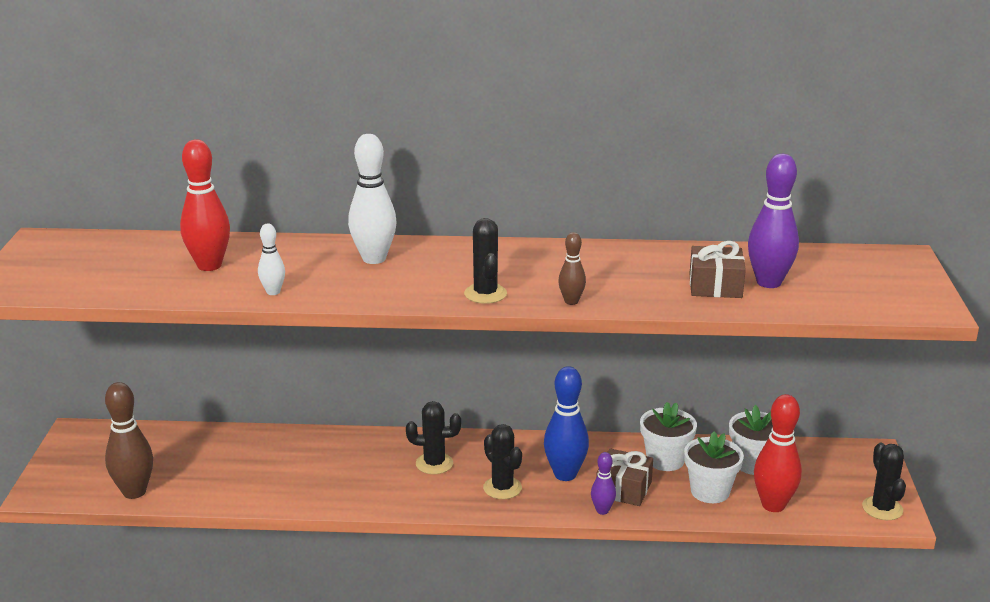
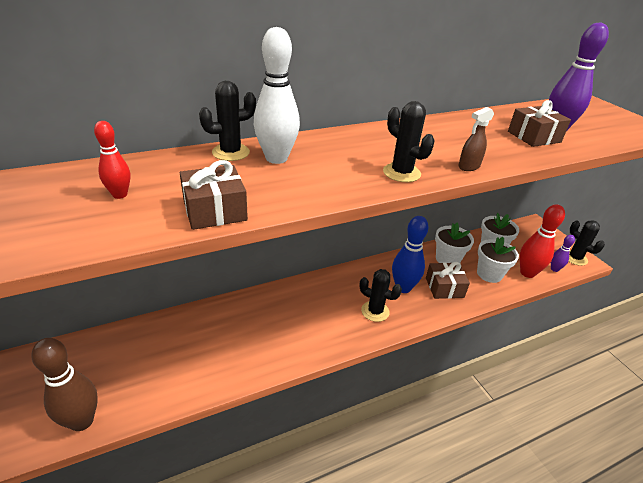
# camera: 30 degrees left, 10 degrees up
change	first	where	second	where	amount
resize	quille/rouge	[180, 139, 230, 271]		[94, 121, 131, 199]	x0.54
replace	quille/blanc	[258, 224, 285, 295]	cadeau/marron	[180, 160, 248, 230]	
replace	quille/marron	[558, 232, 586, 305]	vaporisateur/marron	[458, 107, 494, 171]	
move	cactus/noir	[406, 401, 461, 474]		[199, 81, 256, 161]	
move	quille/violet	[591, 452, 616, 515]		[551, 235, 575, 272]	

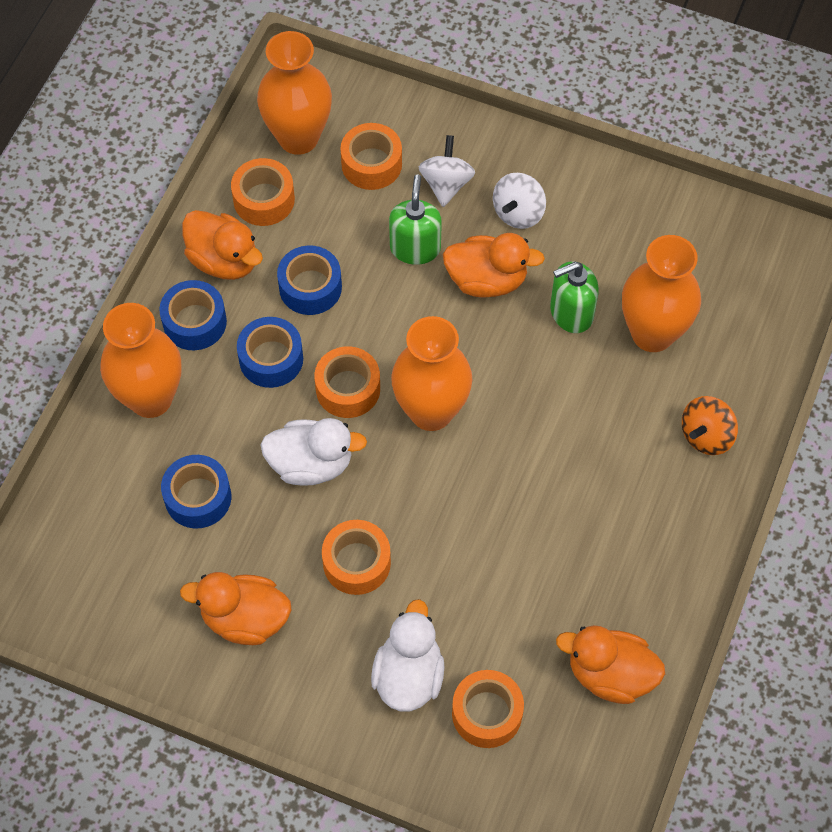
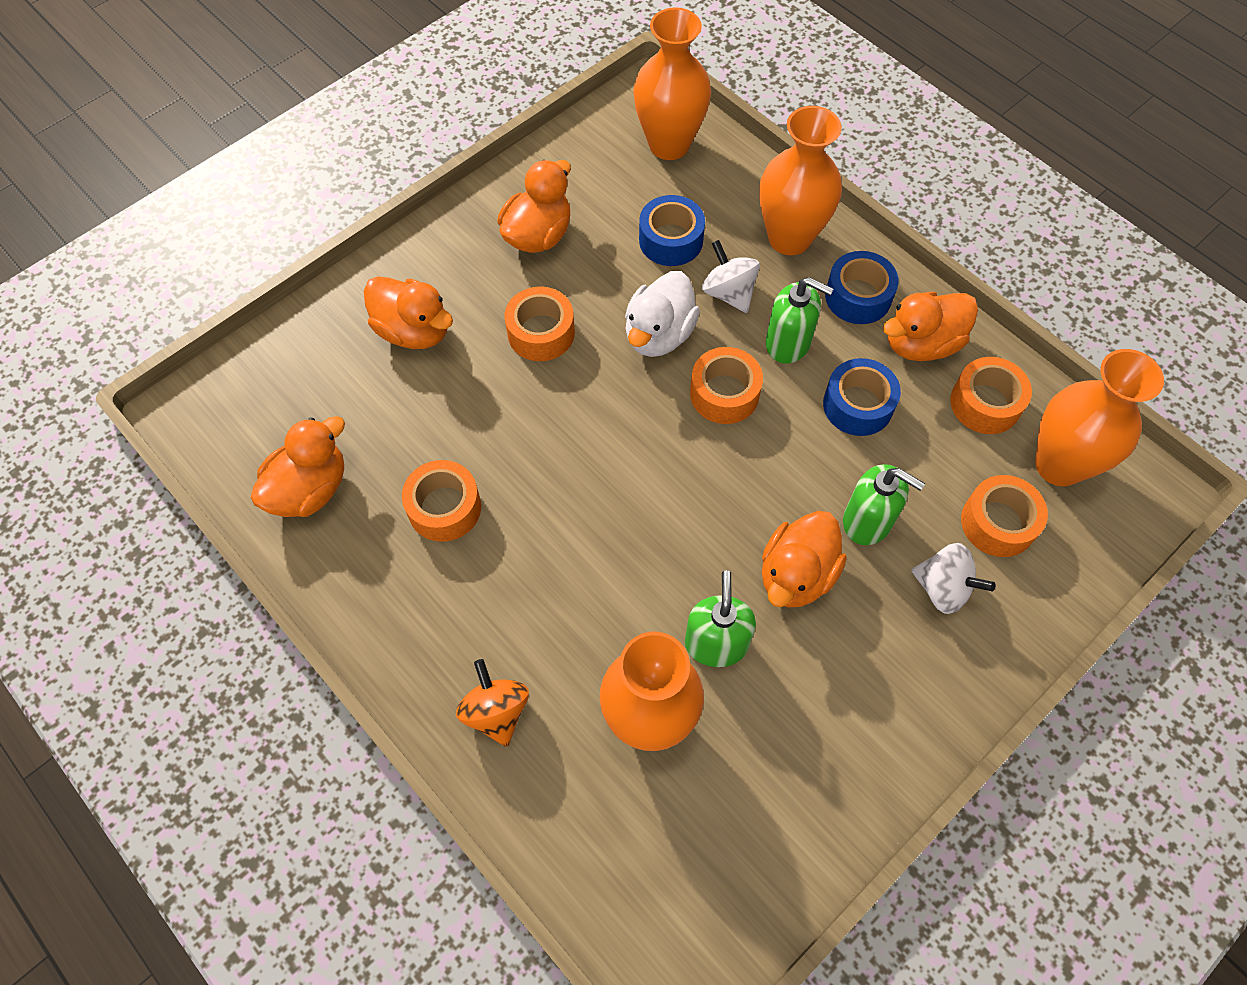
# camera: 115 degrees right, 0 degrees up
change	first	where	second	where	amount
move	toupie/blanc	[493, 173, 546, 229]		[702, 240, 760, 313]	
move	vase/orange	[391, 316, 472, 431]		[633, 7, 711, 160]	
replace	ruban adhésif/bleu	[237, 317, 303, 388]	distributeur de savon/vert	[766, 277, 834, 364]	
recolor	canard/blanc	[371, 599, 444, 712]	canard/orange	[364, 276, 453, 349]	
move	ruban adhésif/orange	[452, 670, 524, 748]		[402, 460, 481, 542]	

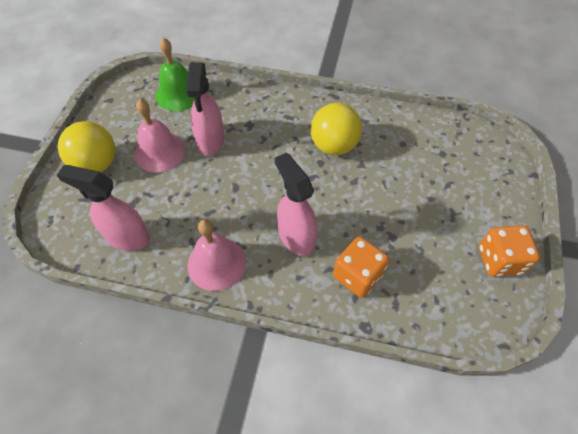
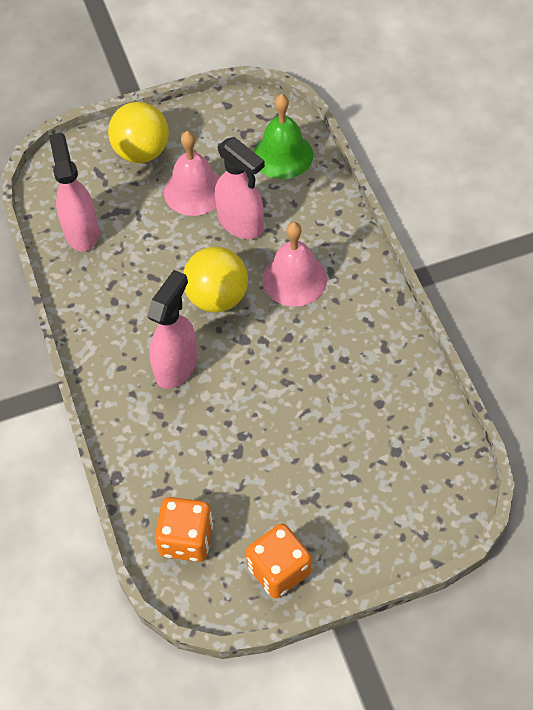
# camera: 60 degrees right, 0 degrees up
change	first	where	second	where	amount
rotate	vaporisateur/rose	[186, 62, 225, 156]		[215, 137, 265, 239]	105 degrees counterclockwise
move	balle/jaune	[311, 103, 362, 155]		[183, 247, 248, 312]	
move	cloche/rose	[187, 219, 246, 291]		[262, 222, 327, 307]	
move	dé/orange	[333, 237, 390, 298]		[155, 497, 213, 562]	

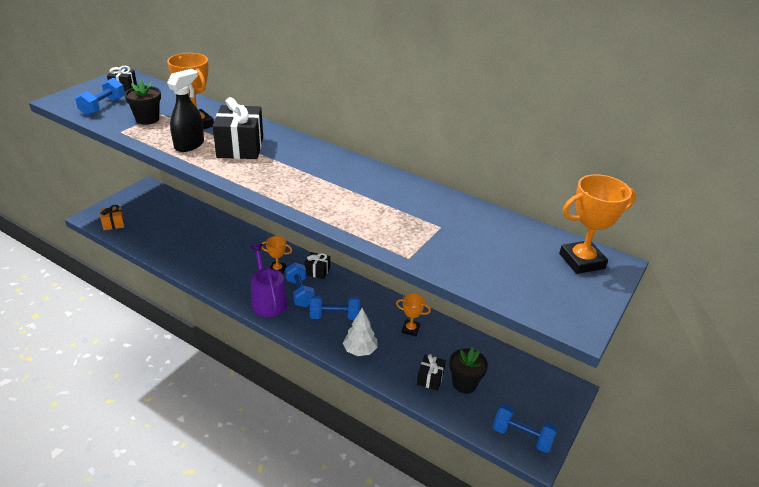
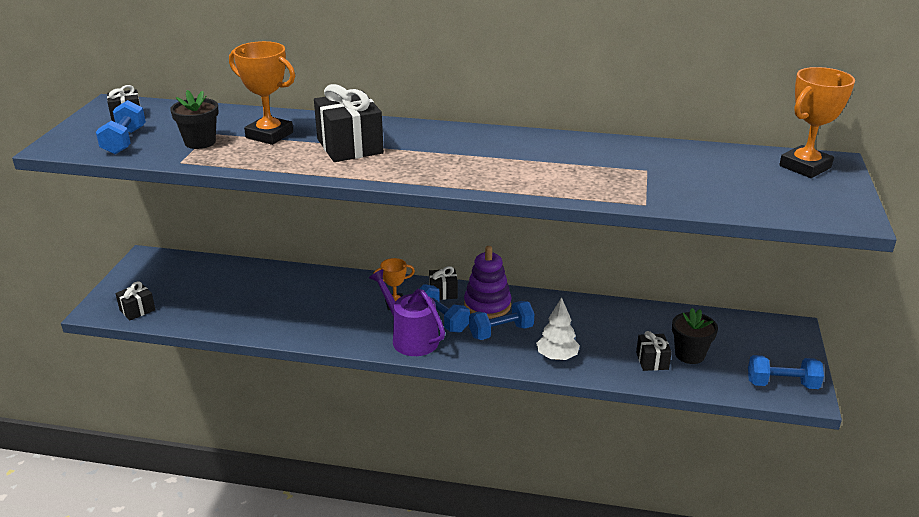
# camera: 20 degrees left, 5 degrees down
change	first	where	second	where	amount
delete	vaporisateur/noir	[167, 69, 204, 152]			
recolor	cadeau/orange	[100, 205, 124, 230]	cadeau/noir	[115, 281, 156, 320]	
delete	trophée/orange	[396, 293, 431, 336]			
insert			jouet à empiler/violet	[464, 246, 512, 319]	

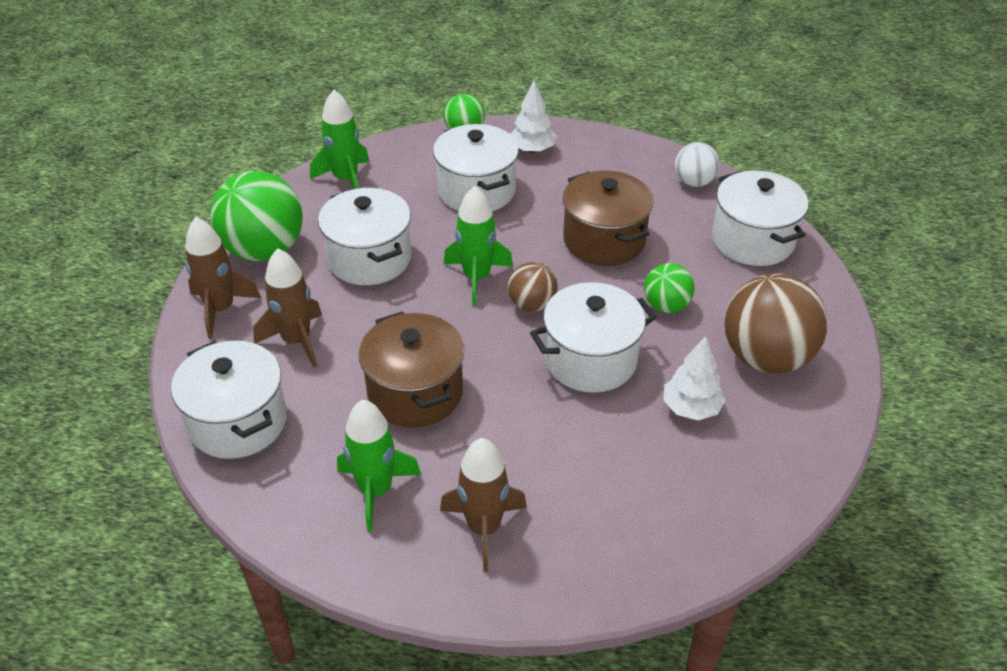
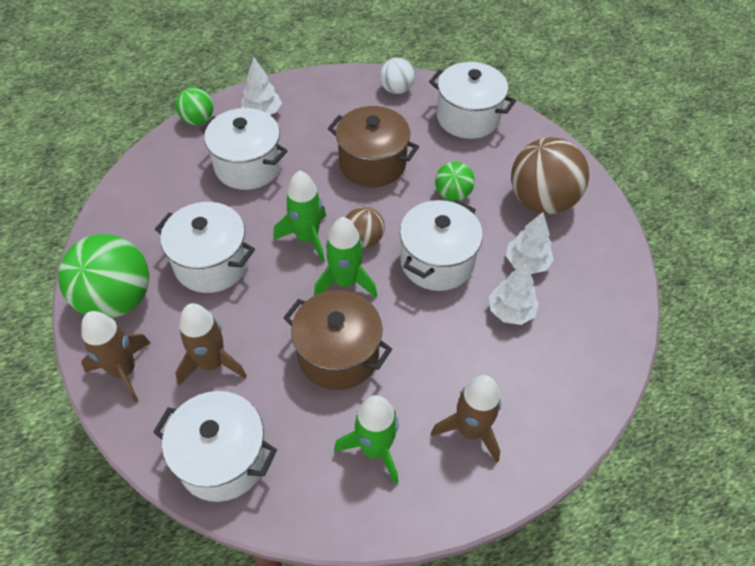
# camera: 35 degrees left, 10 degrees up
change	first	where	second	where	amount
move	fusée/vert	[310, 90, 370, 189]		[314, 217, 377, 298]	
insert			arbre/blanc	[489, 263, 539, 325]	

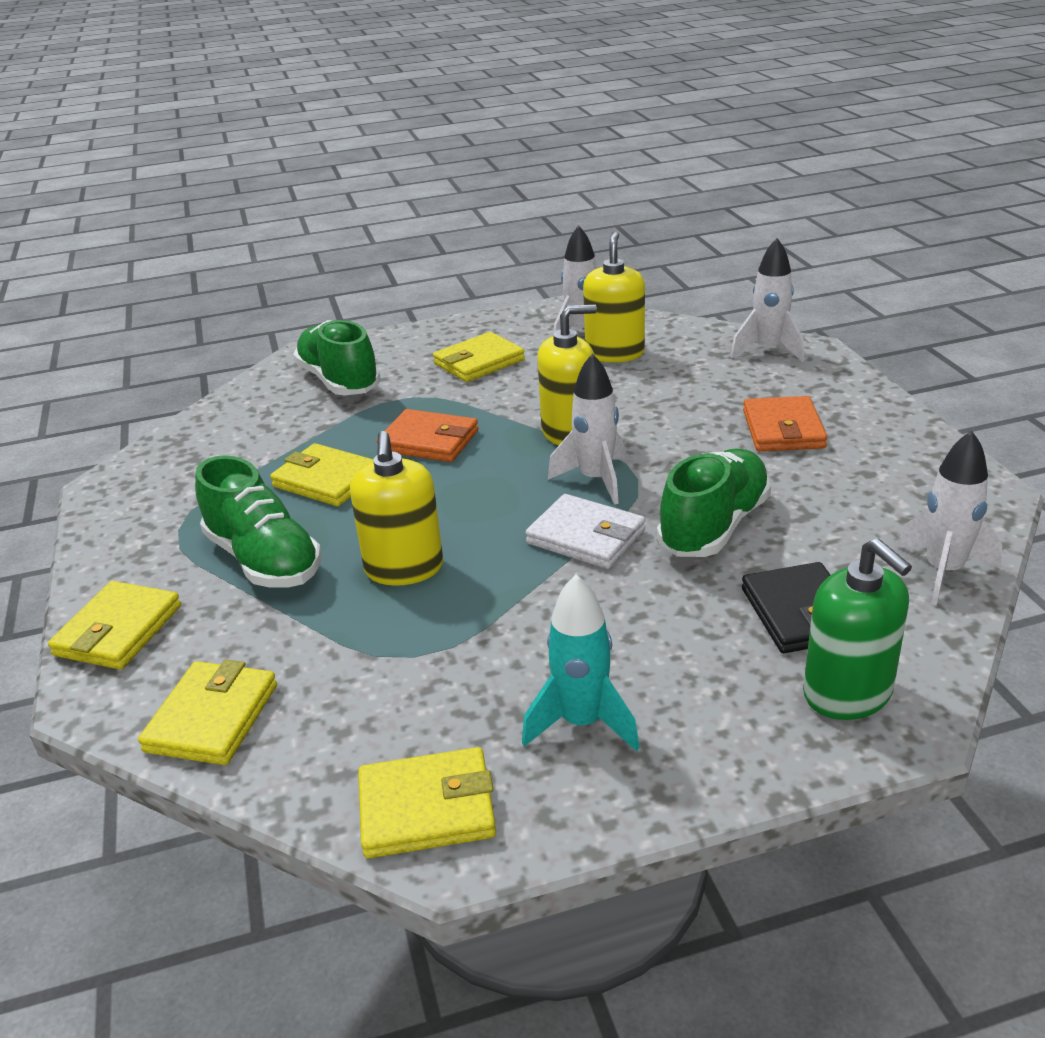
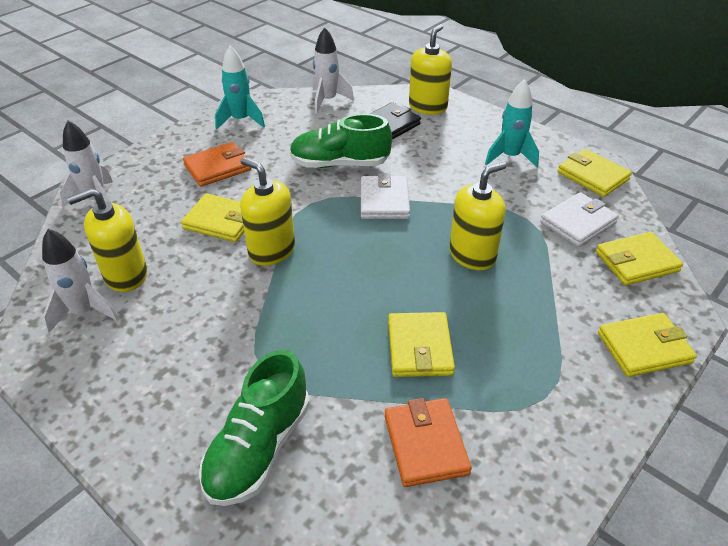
# camera: 125 degrees left, 10 degrees up
change	first	where	second	where	amount
move	portefeuille/jaune	[433, 332, 525, 382]		[181, 193, 244, 242]	
delete	fusée/blanc	[548, 353, 625, 505]			
move	portefeuille/orange	[377, 409, 478, 462]		[385, 398, 472, 487]	
delete	chaussure/vert	[195, 455, 322, 588]			
recolor	distributeur de savon/vert	[803, 538, 912, 720]	distributeur de savon/jaune	[409, 24, 452, 115]	
insert			fusée/turquoise	[215, 46, 265, 130]	
insert			portefeuille/blanc	[540, 192, 619, 247]	

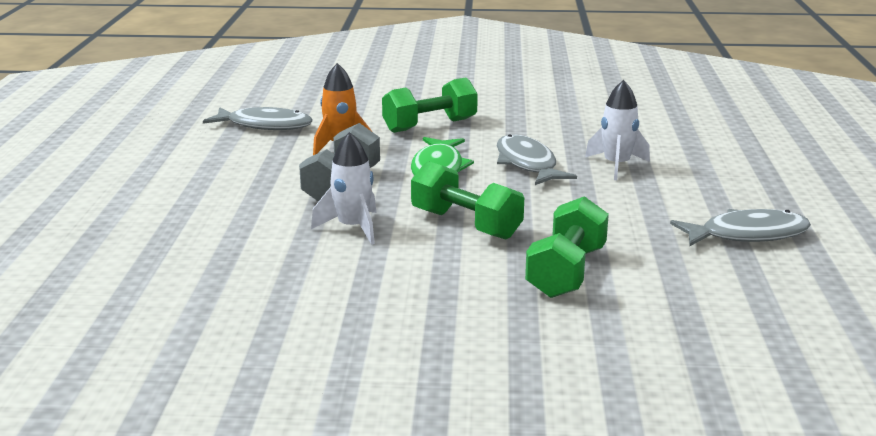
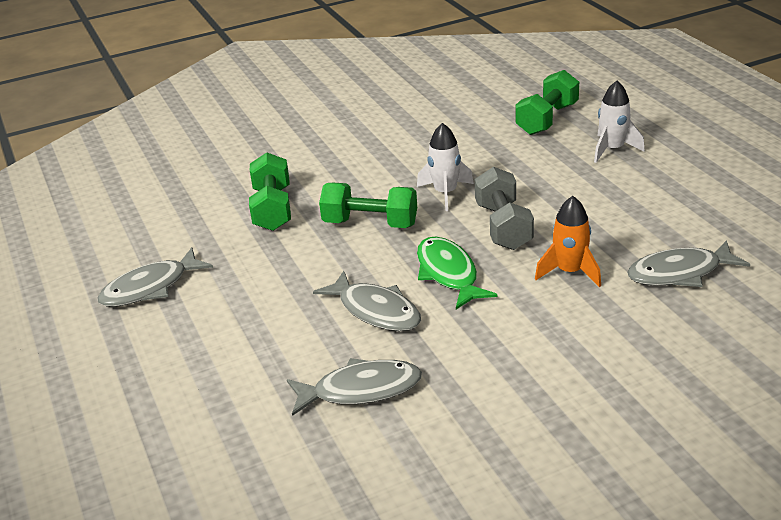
# camera: 155 degrees right, 10 degrees up
change	first	where	second	where	amount
move	haltère/vert	[382, 77, 478, 133]		[516, 70, 579, 135]	
move	fusée/blanc	[585, 80, 650, 180]		[594, 81, 645, 163]	
insert			poisson/gris	[287, 358, 422, 416]	

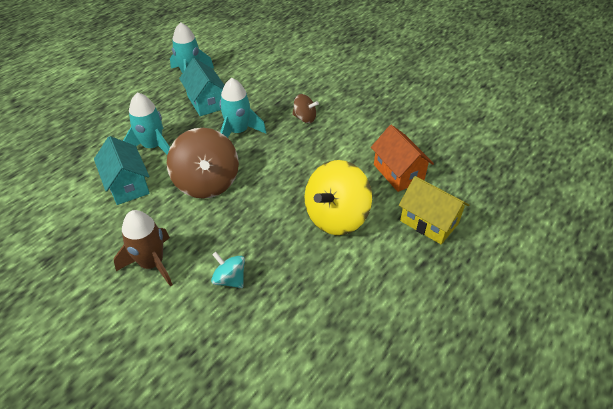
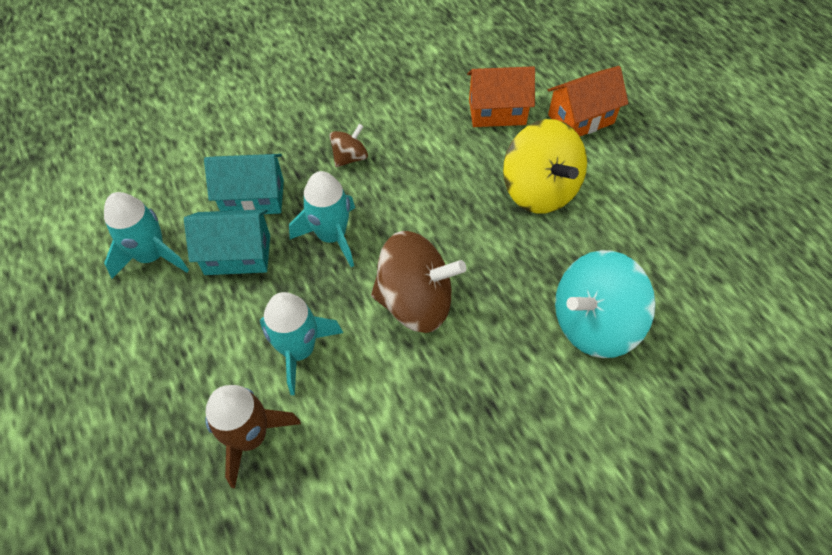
# camera: 65 degrees left, 10 degrees up
change	first	where	second	where	amount
move	maison/turquoise	[94, 136, 150, 205]		[204, 154, 284, 214]	
recolor	maison/jaune	[399, 176, 469, 244]	maison/orange	[548, 66, 629, 136]	
move	fusée/marron	[114, 210, 173, 286]		[205, 385, 301, 488]	
resize	toupie/turquoise	[211, 252, 245, 288]		[555, 250, 656, 358]	x1.99

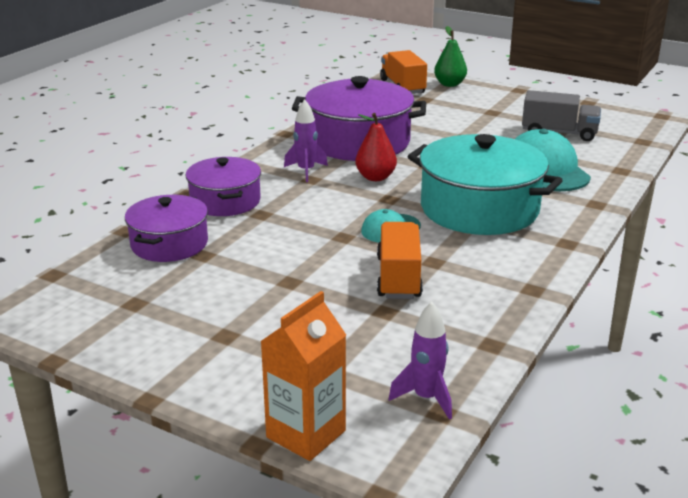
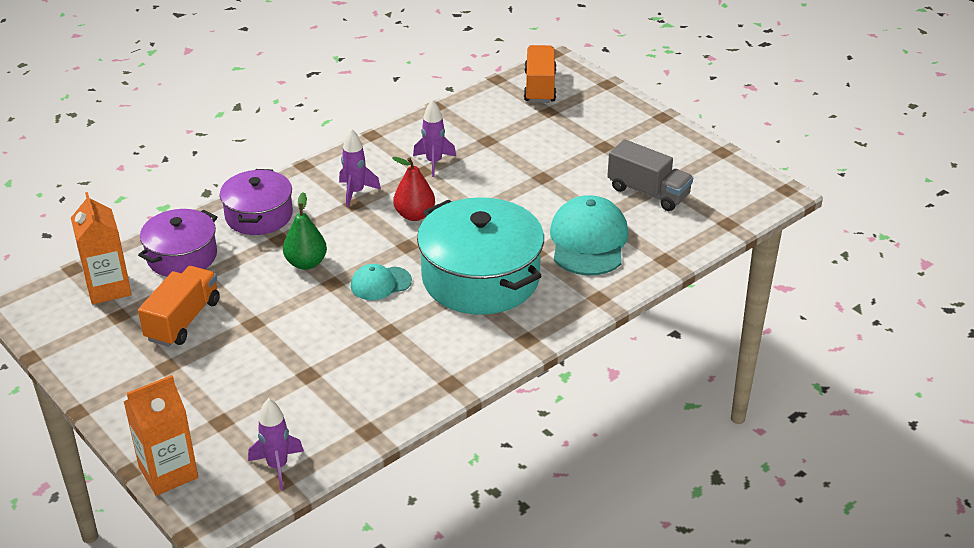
# camera: 20 degrees right, 10 degrees up
change	first	where	second	where	amount
move	poire/vert	[434, 26, 467, 87]		[283, 192, 327, 270]	
replace	marmite/violet	[292, 76, 426, 161]	fusée/violet	[413, 100, 456, 177]	
move	camion/orange	[377, 222, 423, 299]		[138, 266, 220, 347]	
insert			brique de lait/orange	[71, 192, 132, 304]	

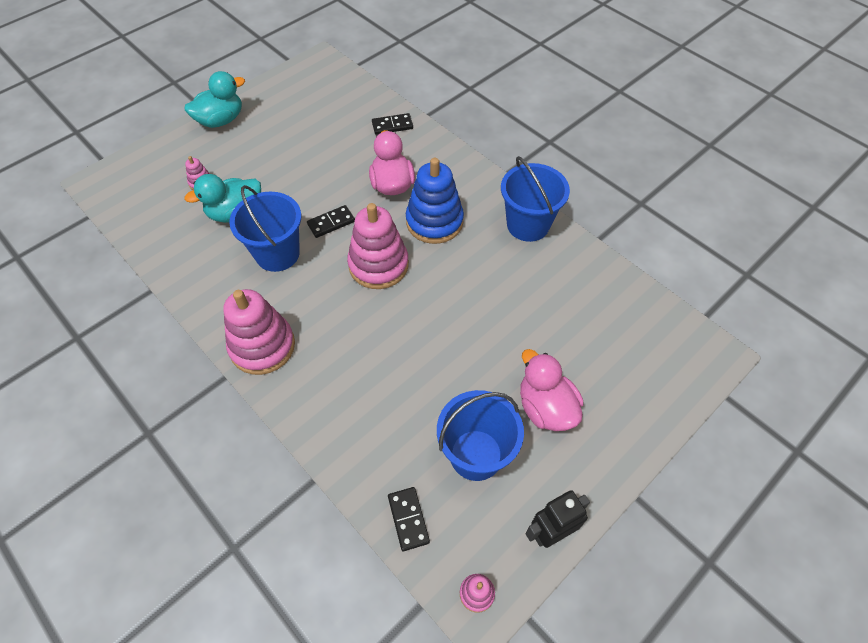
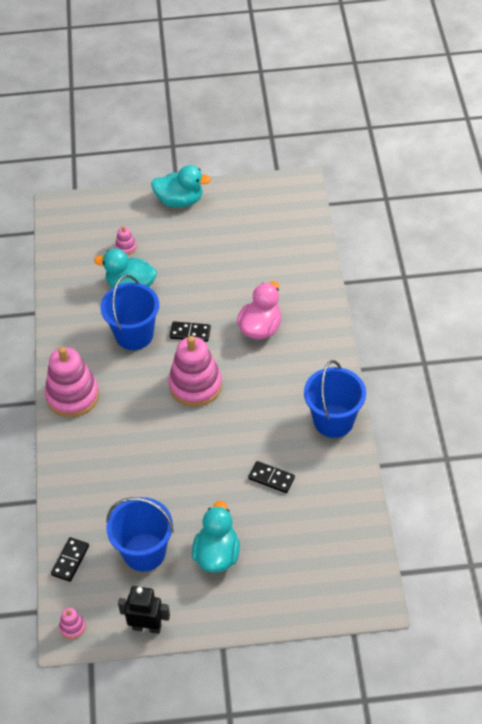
# camera: 40 degrees right, 5 degrees down
change	first	where	second	where	amount
move	domino/noir	[372, 113, 413, 135]		[248, 461, 295, 493]	
delete	jouet à empiler/bleu	[406, 158, 464, 244]			
recolor	canard/rose	[520, 349, 583, 431]	canard/turquoise	[192, 501, 240, 572]	

